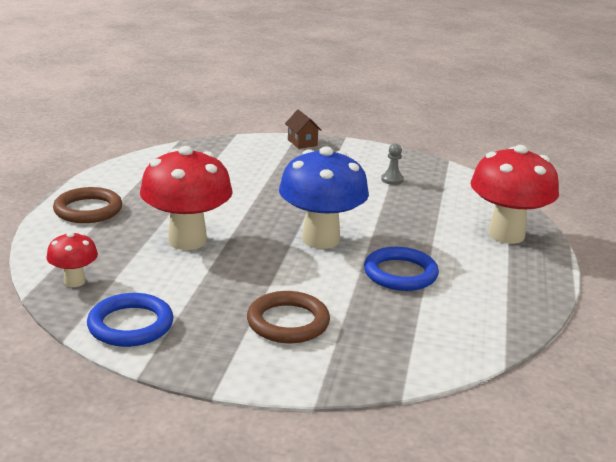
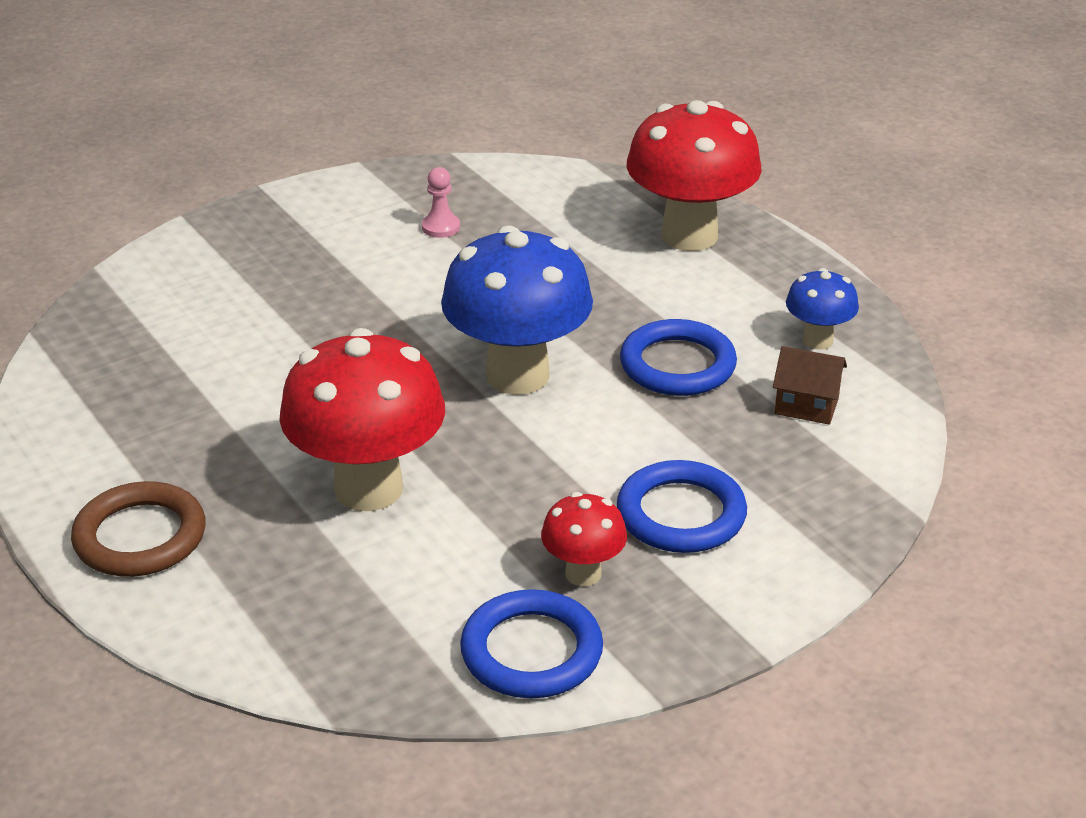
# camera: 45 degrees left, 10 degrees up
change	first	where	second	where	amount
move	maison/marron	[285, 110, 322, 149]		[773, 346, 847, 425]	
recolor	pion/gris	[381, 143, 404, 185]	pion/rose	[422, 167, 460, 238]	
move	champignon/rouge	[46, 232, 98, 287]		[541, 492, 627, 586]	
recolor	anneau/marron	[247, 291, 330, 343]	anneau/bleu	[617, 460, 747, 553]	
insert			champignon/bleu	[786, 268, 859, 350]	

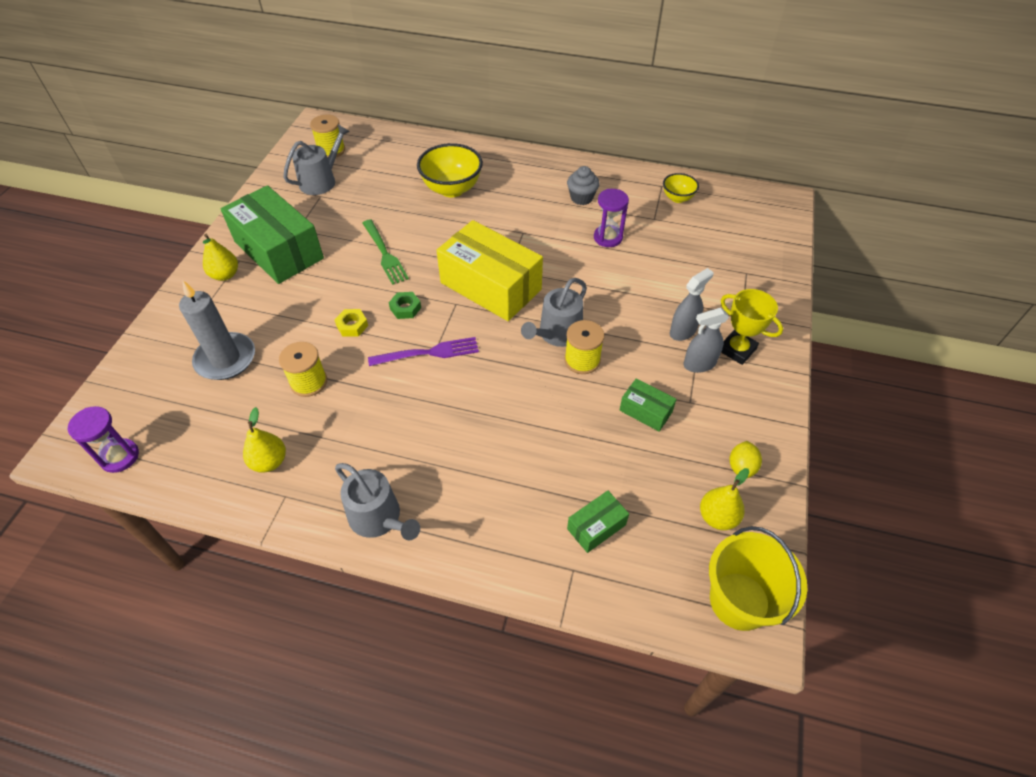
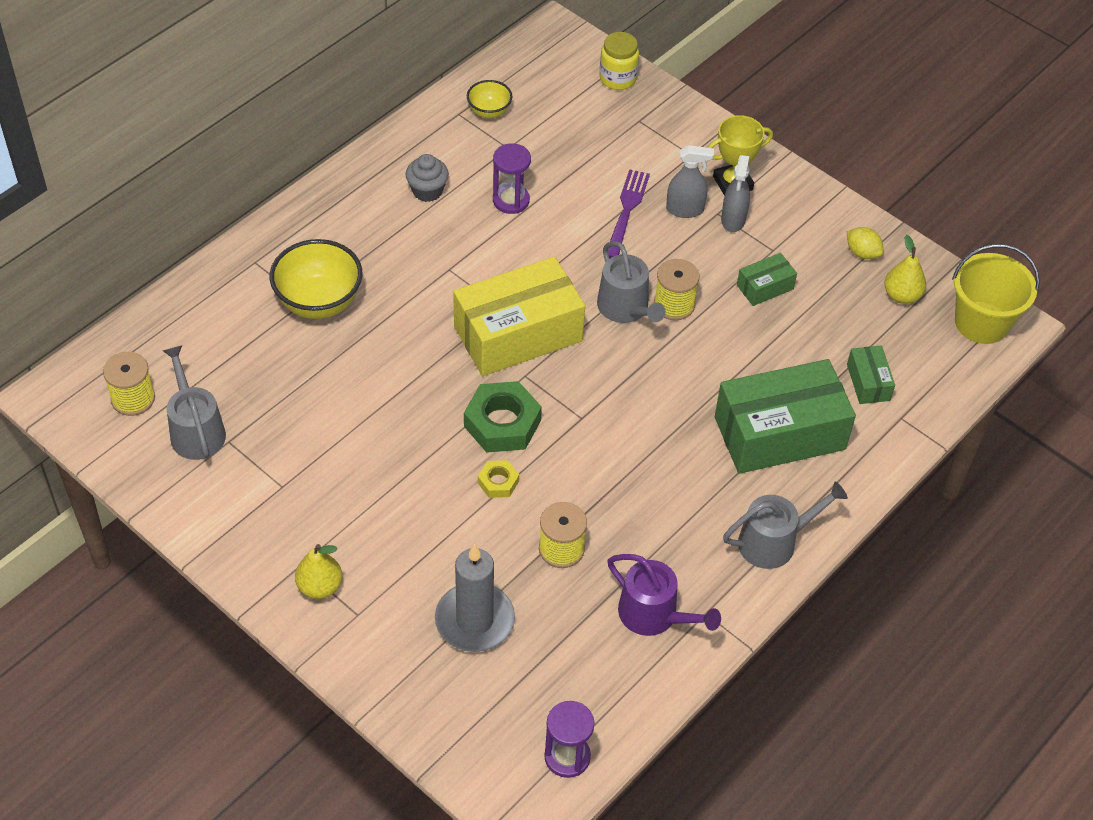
# camera: 65 degrees left, 0 degrees up
change	first	where	second	where	amount
move	boîte/vert	[221, 185, 324, 284]		[715, 359, 856, 474]	
delete	fourchette/vert	[363, 219, 409, 285]			
rotate	vaporisateur/gris	[670, 268, 714, 341]		[666, 145, 714, 218]	105 degrees clockwise
resize	écrou/vert	[389, 292, 421, 319]		[464, 381, 542, 453]	x1.93
move	fourchette/violet	[368, 337, 479, 366]		[608, 169, 650, 258]	
replace	poire/jaune	[243, 407, 286, 473]	arrosoir/violet	[607, 554, 721, 636]	
insert			bocal/jaune	[599, 32, 639, 90]	

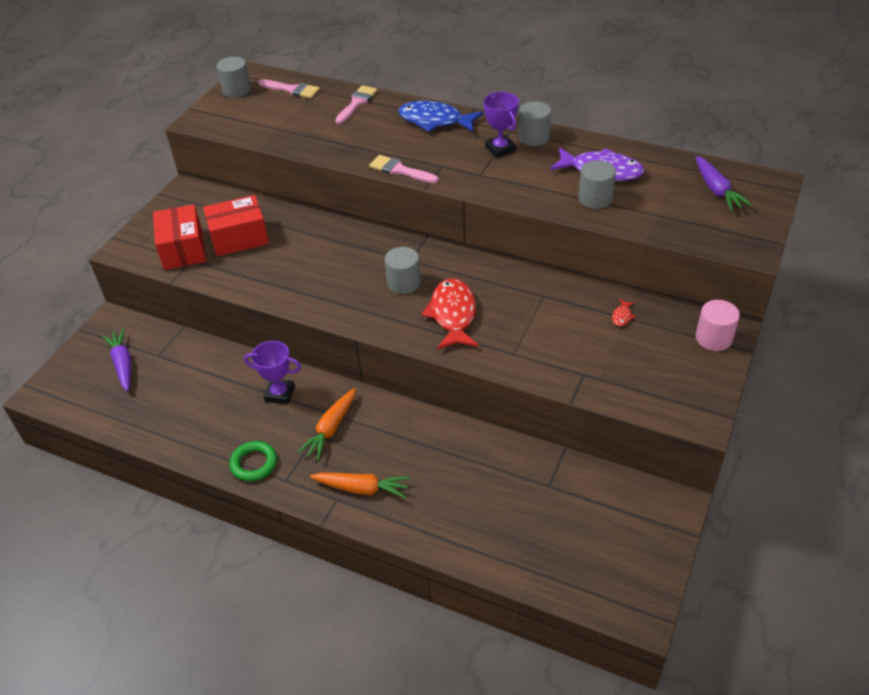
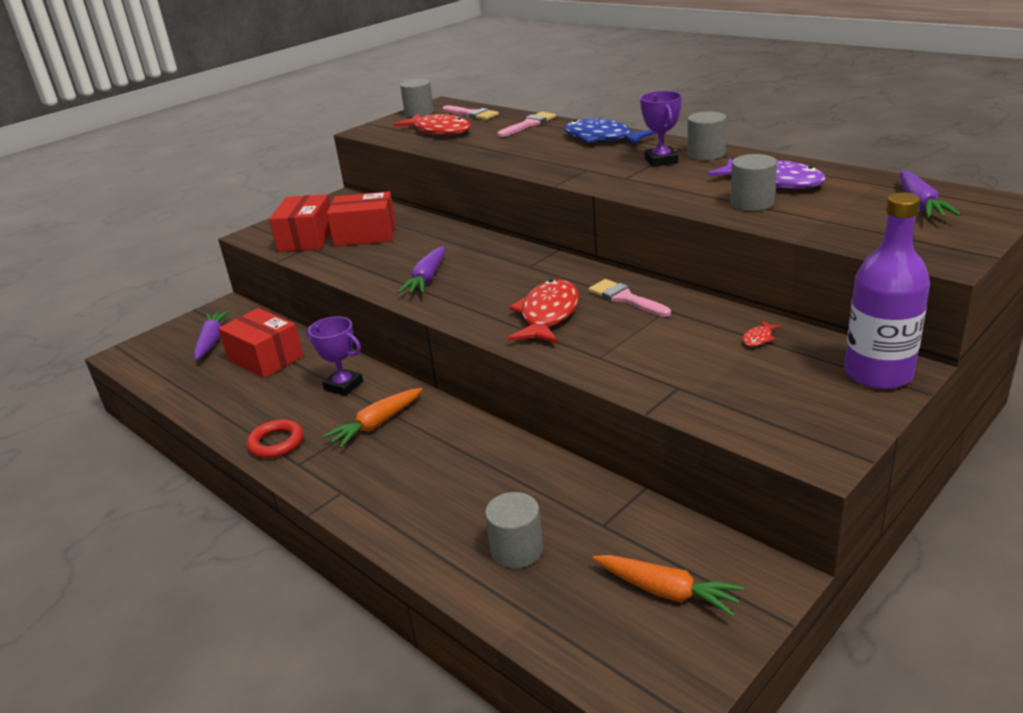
# camera: 20 degrees right, 15 degrees down
change	first	where	second	where	amount
move	pinceau/rose	[369, 155, 439, 184]		[589, 279, 671, 317]	
move	cylindre/gris	[385, 247, 421, 294]		[485, 492, 543, 568]	
replace	cylindre/rose	[696, 300, 740, 351]	bouteille/violet	[844, 192, 930, 389]	
recolor	anneau/vert	[229, 441, 277, 481]	anneau/rouge	[246, 419, 303, 458]	
move	carotte/orange	[310, 473, 410, 498]		[593, 555, 744, 617]	
insert			poisson/rouge	[393, 113, 471, 135]	
insert			carotte/violet	[397, 246, 445, 294]	
insert			boîte/rouge	[218, 308, 303, 378]	

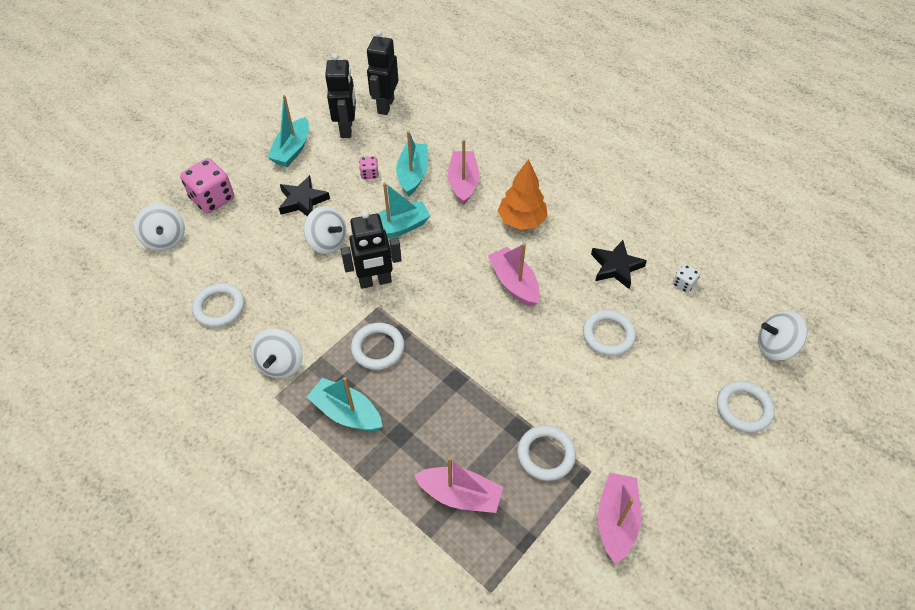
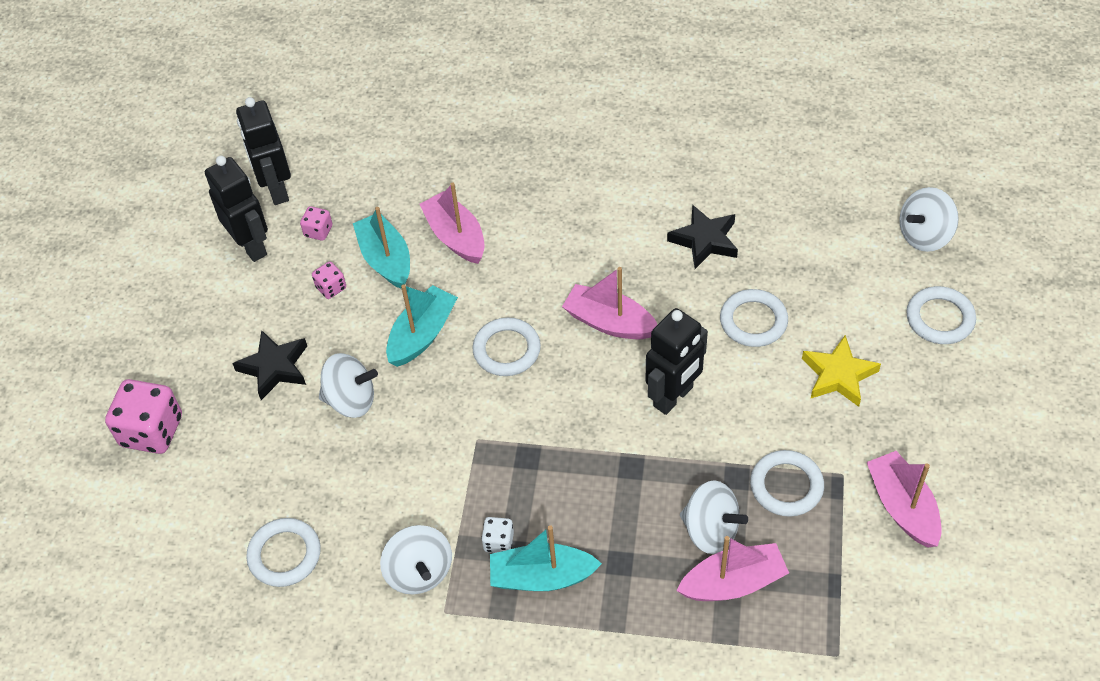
# camera: 30 degrees left, 0 degrees up
change	first	where	second	where	amount
delete	bateau/turquoise	[267, 95, 309, 167]			
delete	arbre/orange	[498, 159, 548, 230]			
move	toupie/blanc	[134, 204, 185, 251]		[680, 480, 748, 554]	
move	robot/noir	[341, 210, 402, 289]		[646, 308, 708, 415]	
move	dé/blanc	[673, 264, 700, 293]		[481, 517, 514, 553]	
move	anneau/blanc	[351, 323, 404, 370]		[472, 317, 541, 376]	
insert			dé/rose	[300, 206, 333, 241]	
insert			étoile/jaune	[802, 335, 881, 407]	

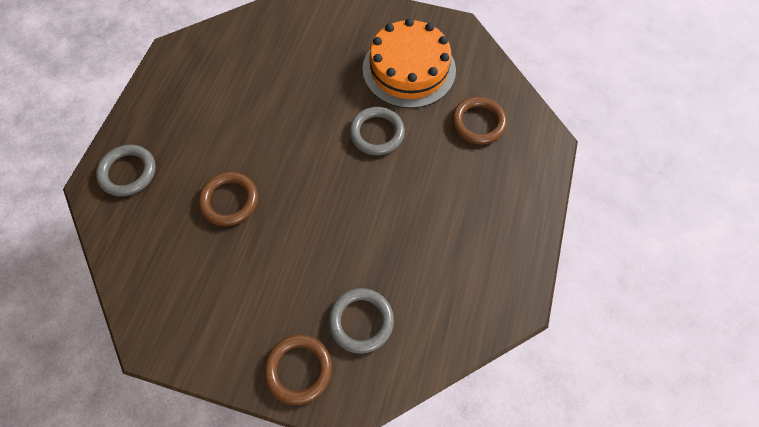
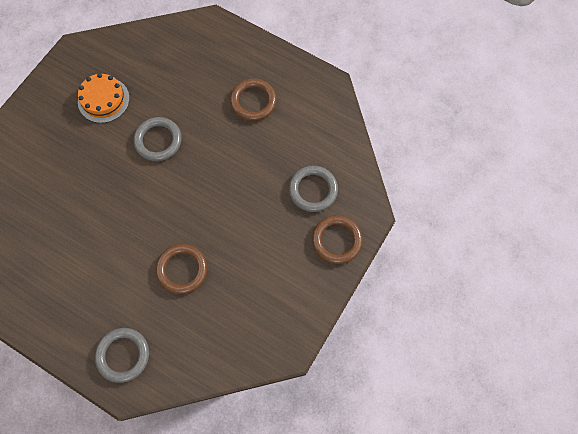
# camera: 75 degrees left, 5 degrees up
change	first	where	second	where	amount
resize	gâteau/orange	[363, 18, 456, 108]		[78, 73, 130, 123]	x0.61
move	anneau/marron	[452, 97, 507, 145]		[230, 78, 277, 121]	

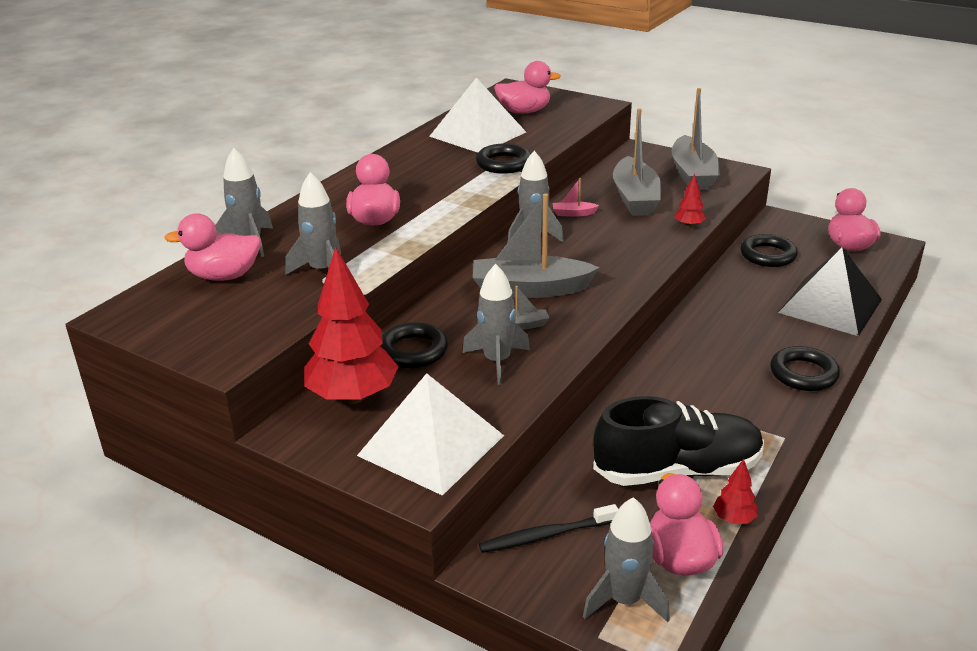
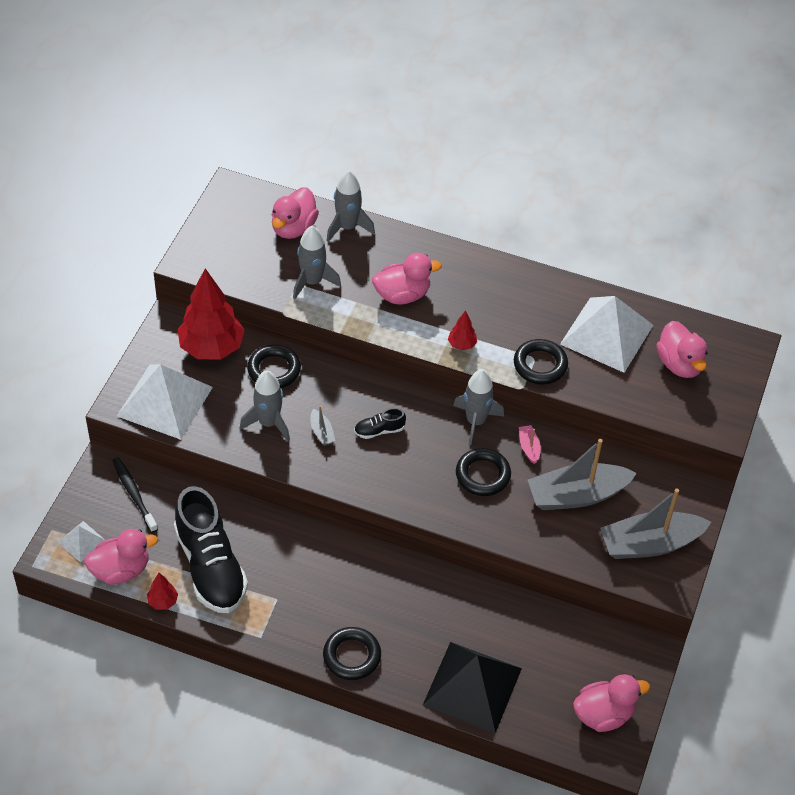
# camera: 75 degrees right, 20 degrees up
change	first	where	second	where	amount
move	arbre/rouge	[674, 174, 706, 228]		[448, 310, 477, 350]	
replace	bateau/gris	[473, 194, 599, 298]	chaussure/noir	[354, 408, 406, 439]	
rotate	canard/rose	[164, 214, 261, 281]		[272, 187, 319, 239]	135 degrees counterclockwise
move	anneau/noir	[740, 234, 798, 267]		[456, 448, 511, 496]	
replace	fusée/gris	[583, 497, 670, 622]	pyramide/blanc	[57, 521, 105, 563]	

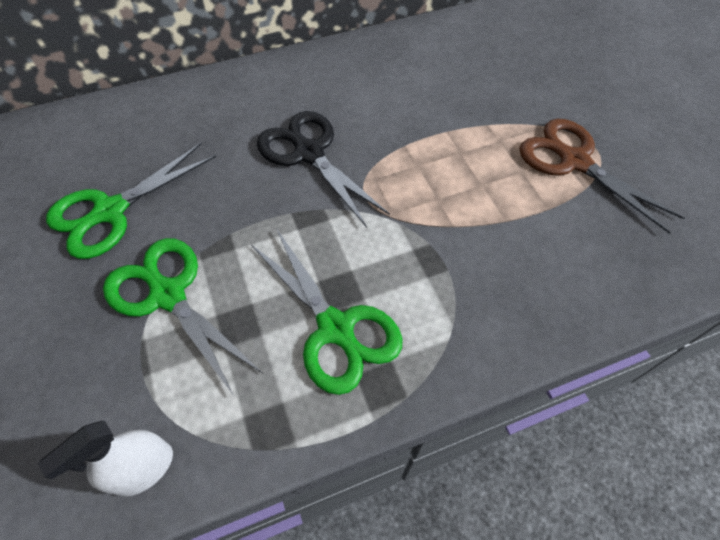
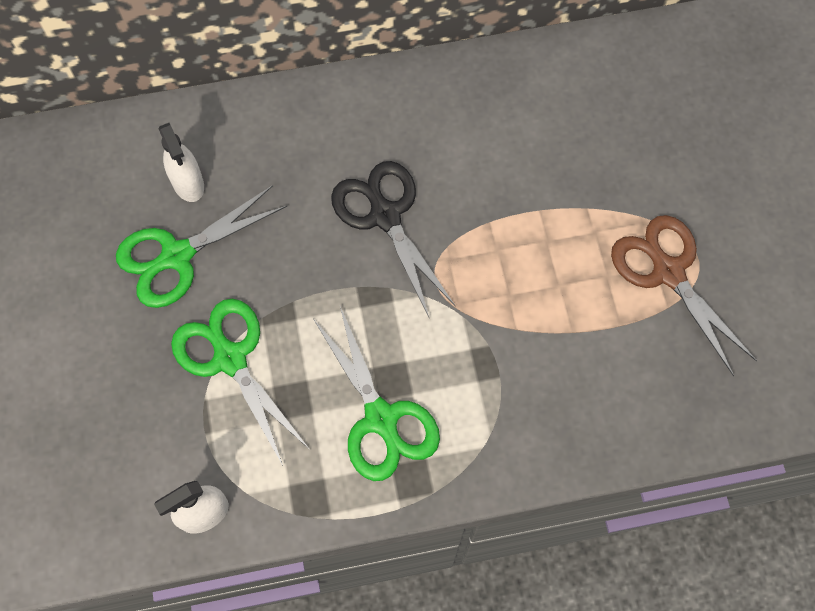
# camera: 10 degrees right, 10 degrees up
change	first	where	second	where	amount
insert			vaporisateur/blanc	[159, 123, 204, 202]	

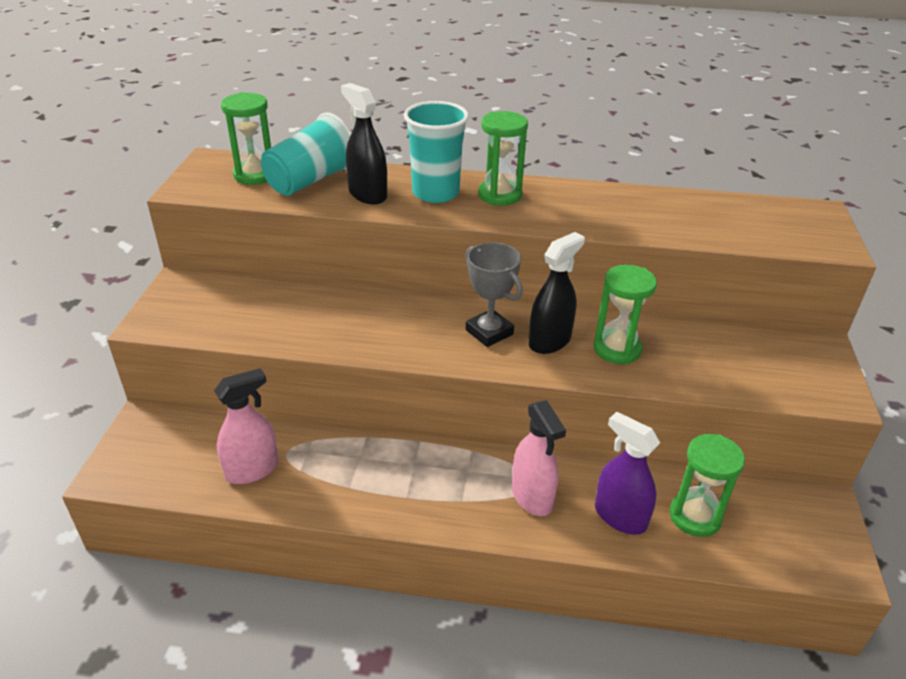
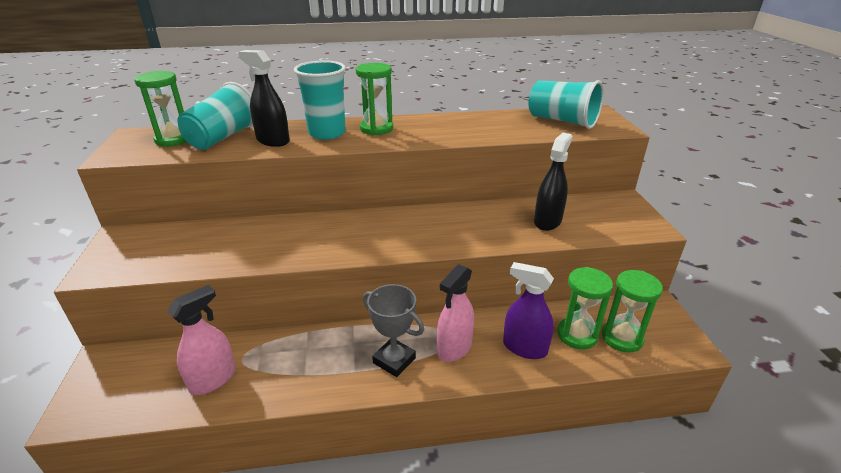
# camera: 15 degrees left, 5 degrees down
change	first	where	second	where	amount
move	vaporisateur/noir	[529, 232, 585, 354]		[534, 133, 573, 231]	
move	trophée/gris	[465, 242, 523, 347]		[363, 284, 424, 377]	
move	sablier/vert	[594, 265, 657, 364]		[602, 270, 663, 353]	
rotate	vaporisateur/rose	[512, 400, 566, 516]		[437, 264, 474, 362]	75 degrees clockwise
insert			gobelet/turquoise	[528, 80, 604, 129]	

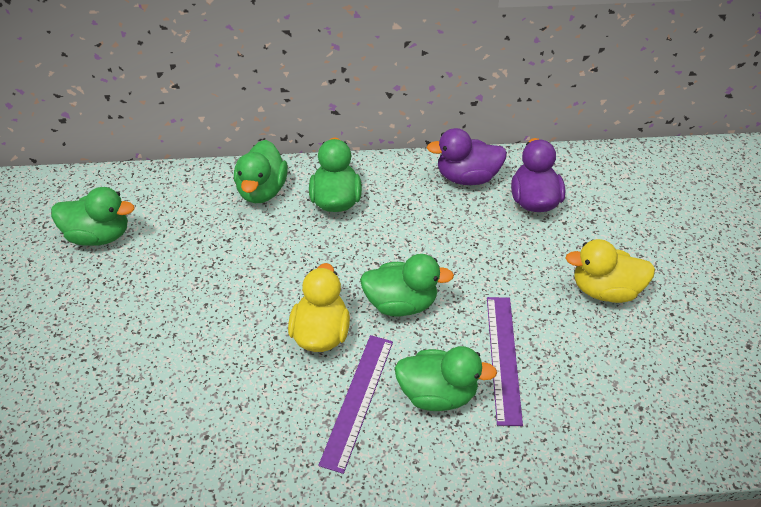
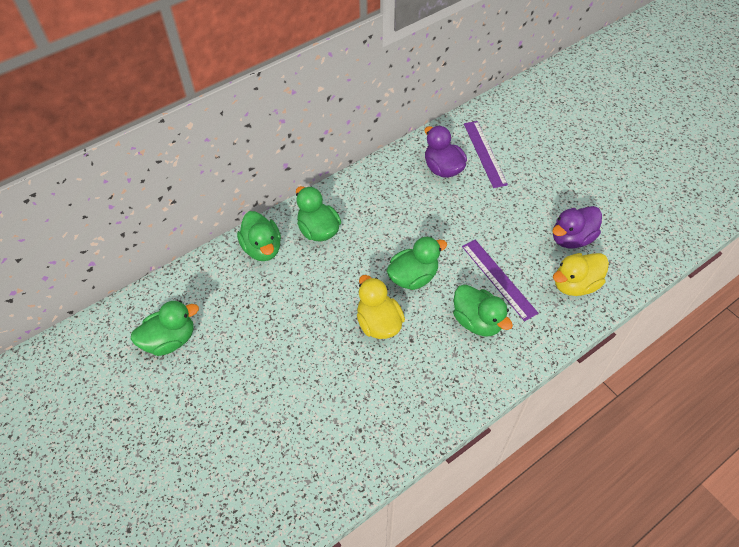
# camera: 30 degrees left, 5 degrees up
change	first	where	second	where	amount
move	canard/violet	[427, 128, 507, 185]		[552, 206, 602, 248]	
move	canard/jaune	[566, 239, 655, 303]		[553, 253, 609, 296]	
move	règle/violet	[318, 335, 393, 474]		[464, 121, 508, 188]	
rotate	canard/vert	[395, 346, 497, 411]		[453, 284, 513, 337]	75 degrees clockwise

